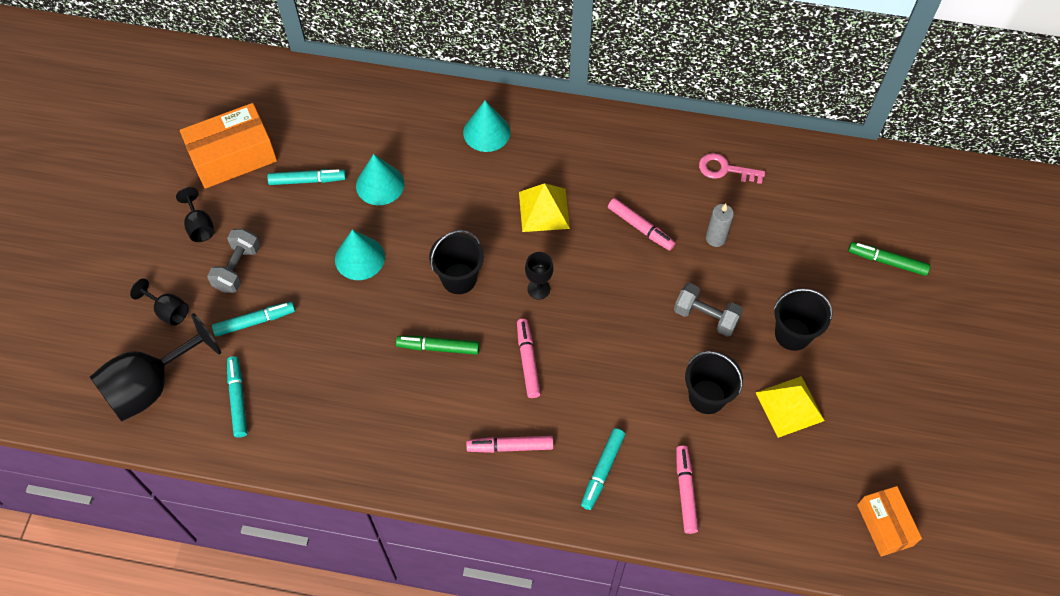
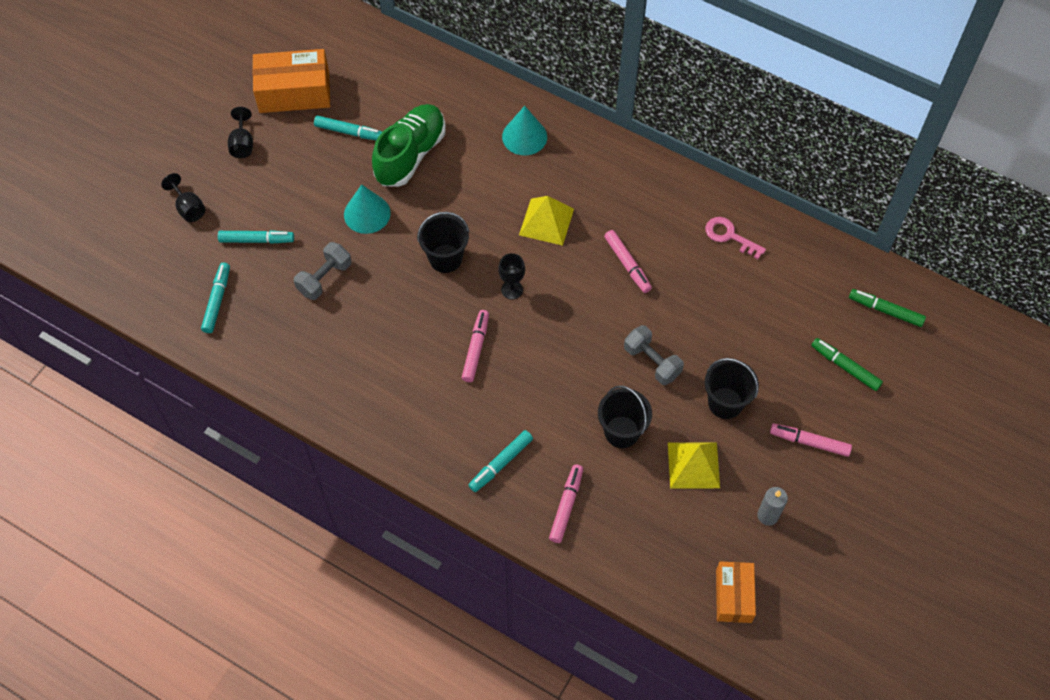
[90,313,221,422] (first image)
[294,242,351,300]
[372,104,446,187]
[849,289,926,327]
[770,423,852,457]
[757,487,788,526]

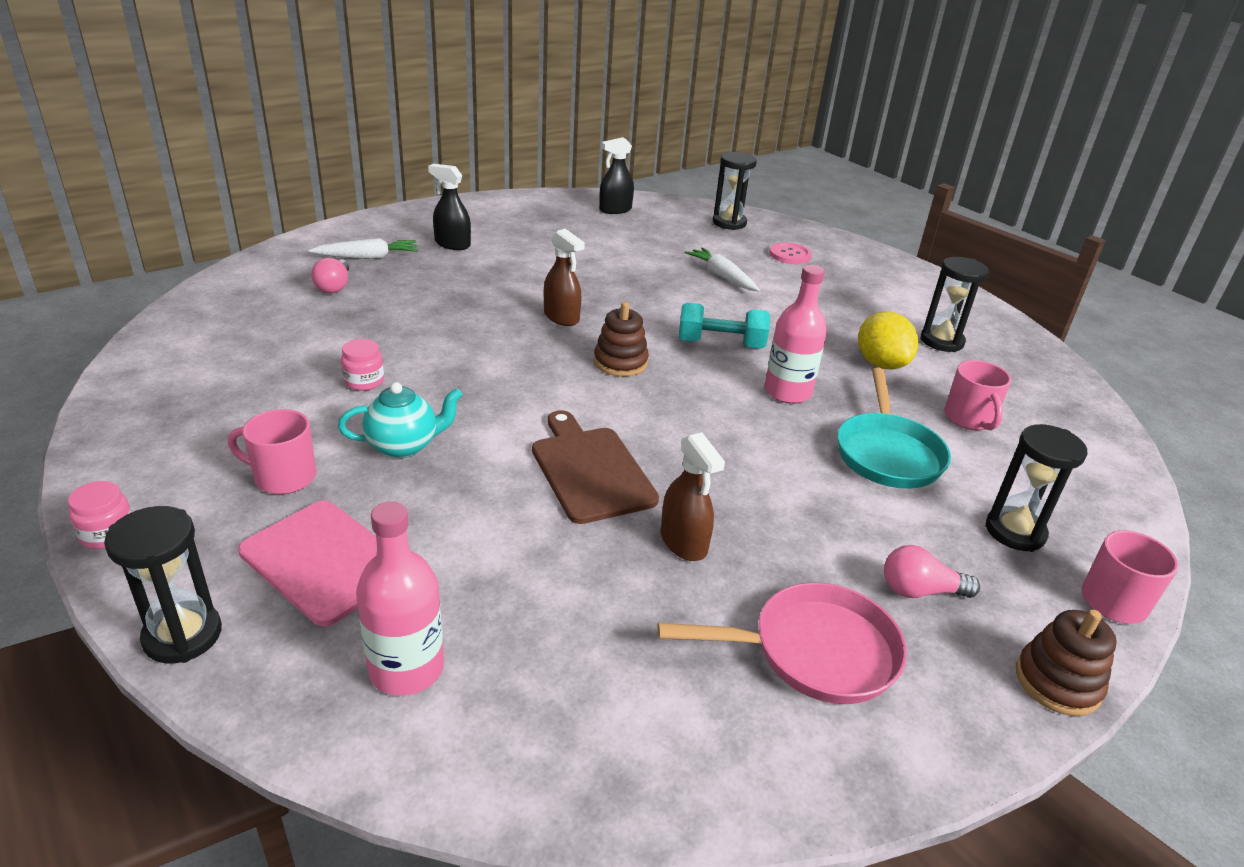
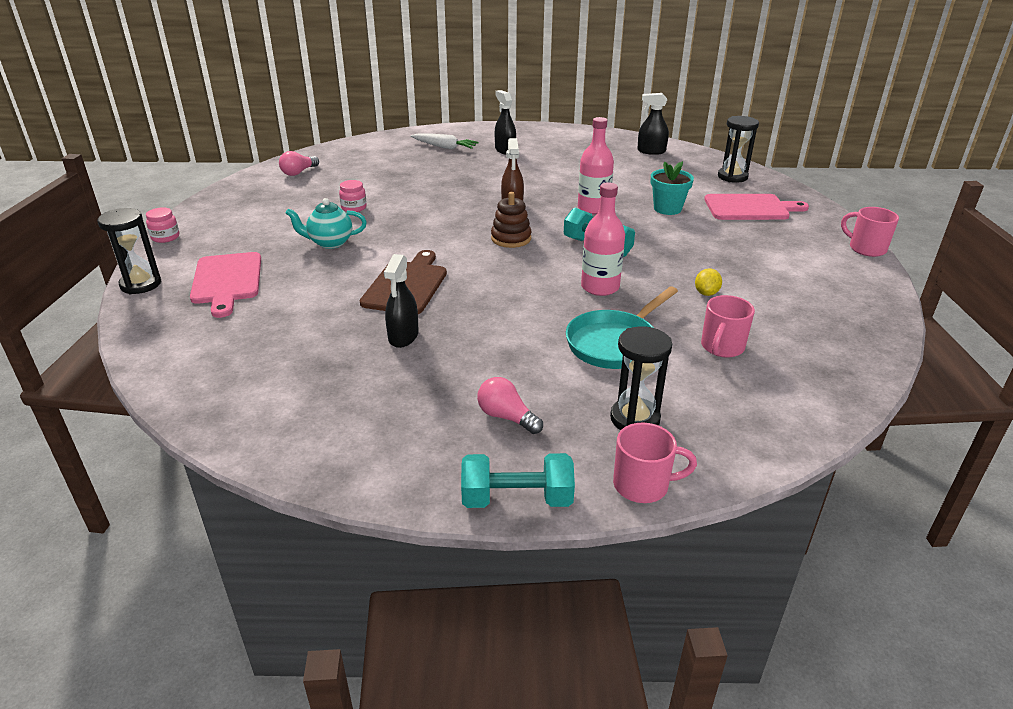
[841,207,899,257]
[279,151,319,176]
[286,198,367,249]
[578,117,614,214]
[657,582,907,704] (first image)
[384,254,419,348]
[651,161,694,215]
[704,194,809,220]
[695,268,722,296]
[920,257,989,352] (first image)
[461,453,575,508]

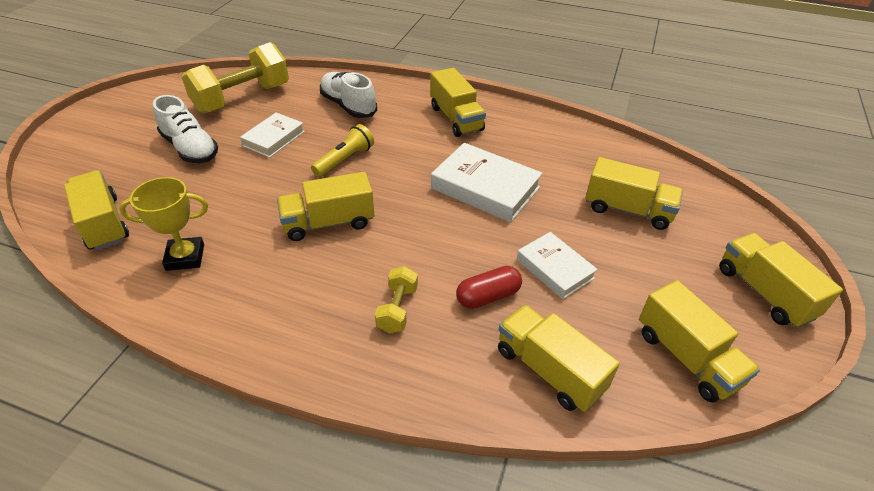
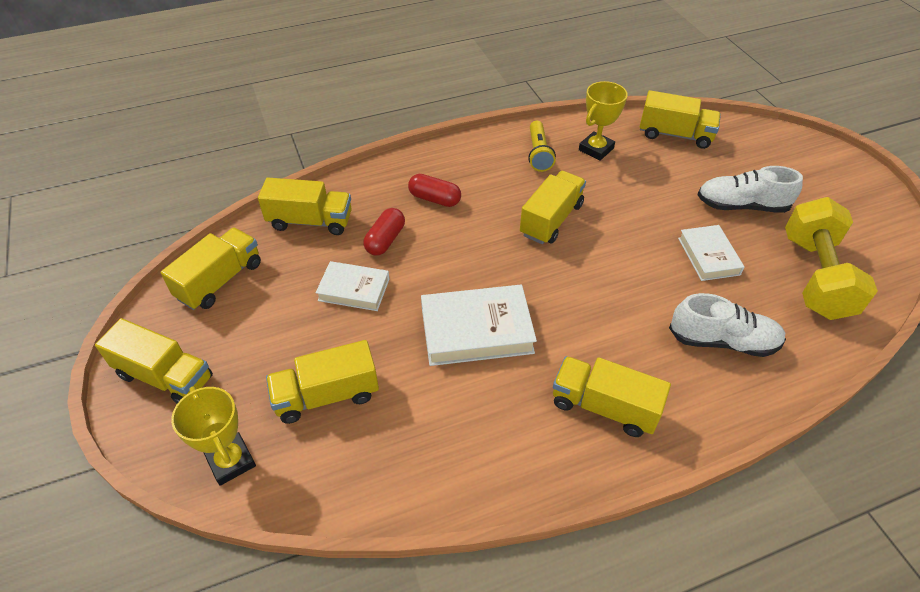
[528,121,556,172]
[408,174,461,207]
[160,228,261,310]
[171,386,256,486]

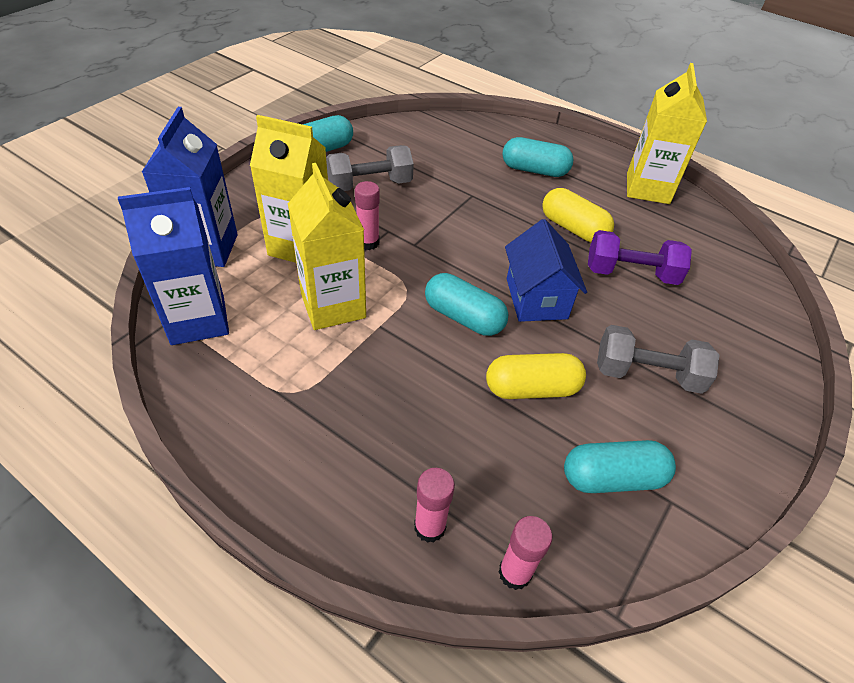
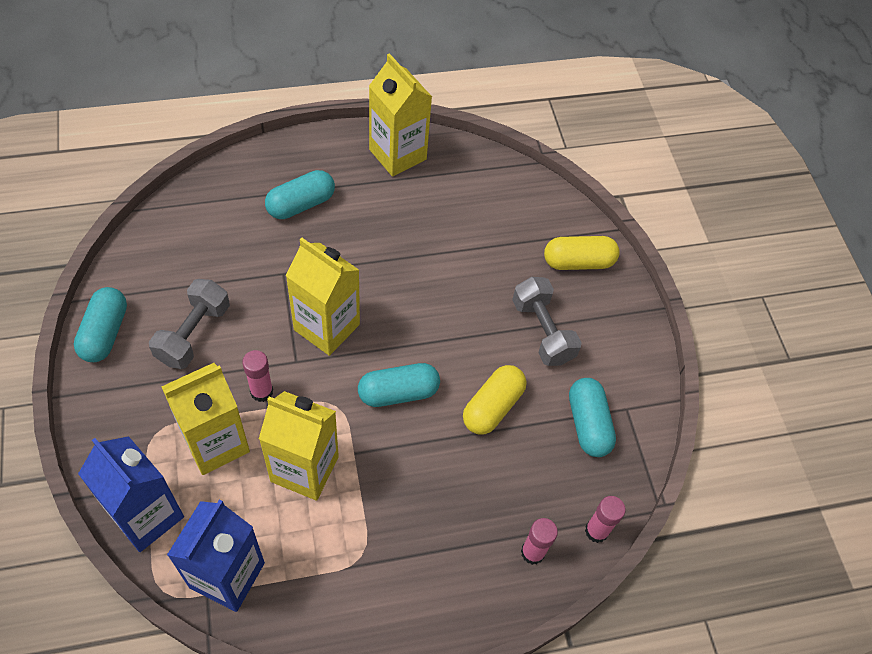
[505,219,587,322] (first image)
[544,236,620,270]
[569,378,616,457]
[588,230,692,285] (first image)
[512,277,582,366]
[286,238,360,356]

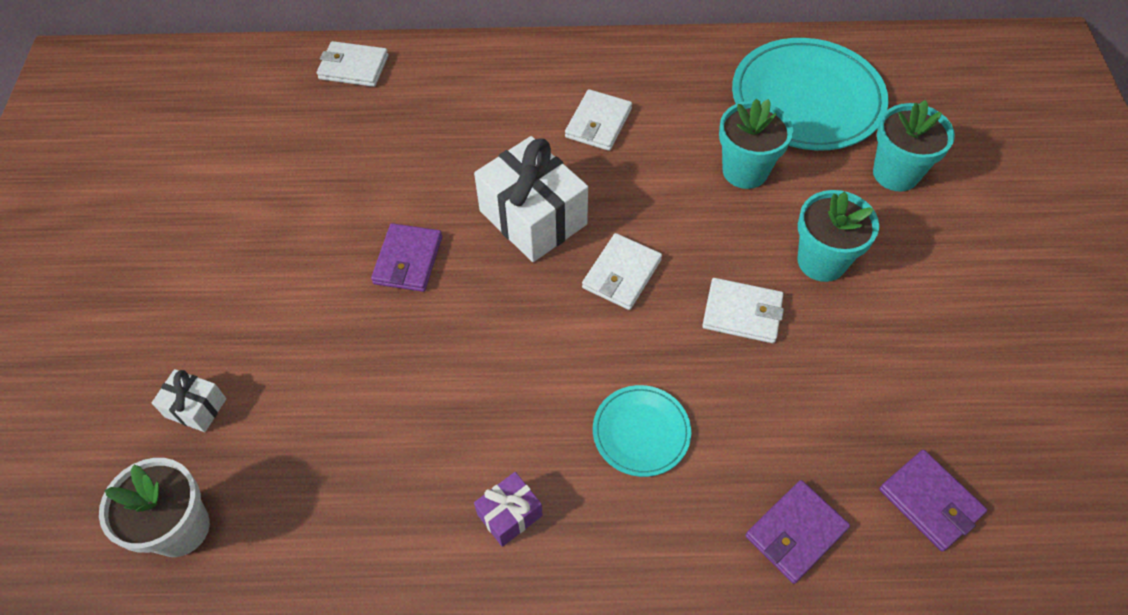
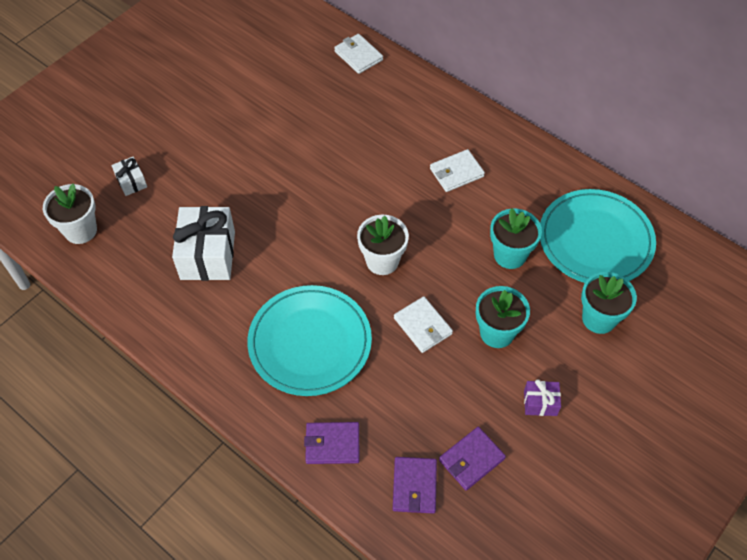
[439,427,506,490]
[172,206,235,281]
[524,379,561,416]
[357,215,409,275]
[247,285,372,396]

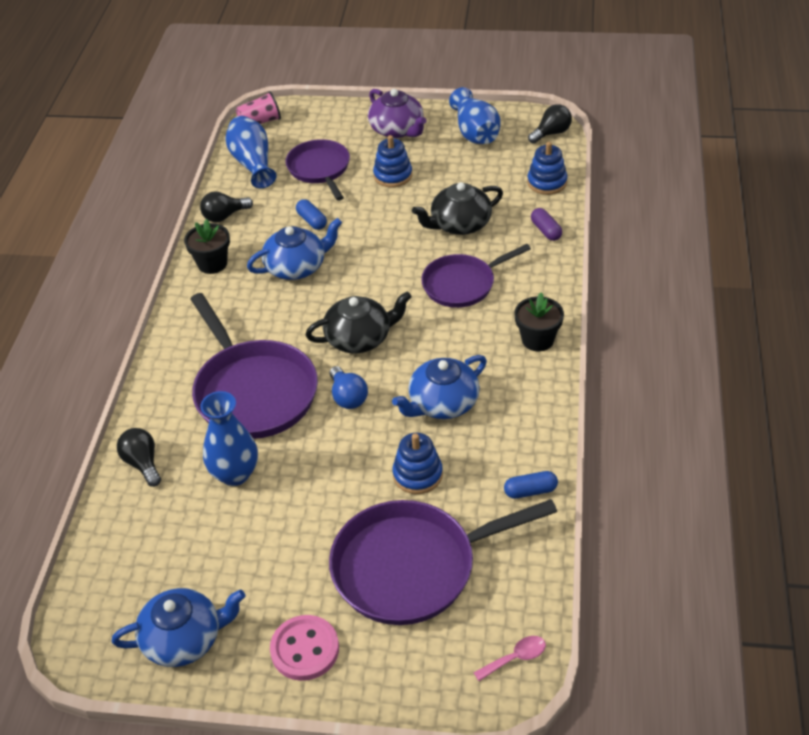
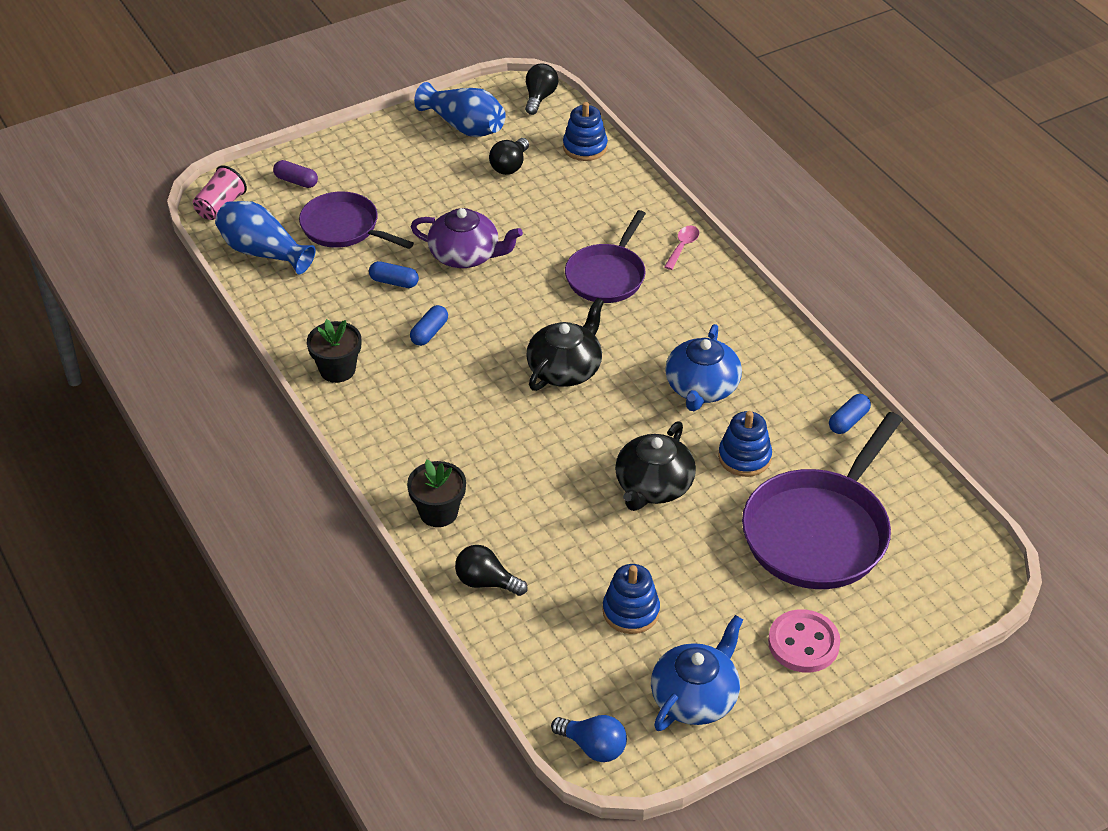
[190,293,318,439] (first image)
[489,138,529,175]
[200,391,258,486] (first image)
[410,305,448,346]
[551,715,627,762]
[411,208,523,268]
[603,564,660,634]
[615,421,696,511]
[664,225,699,270]
[407,459,466,527]
[273,160,318,188]

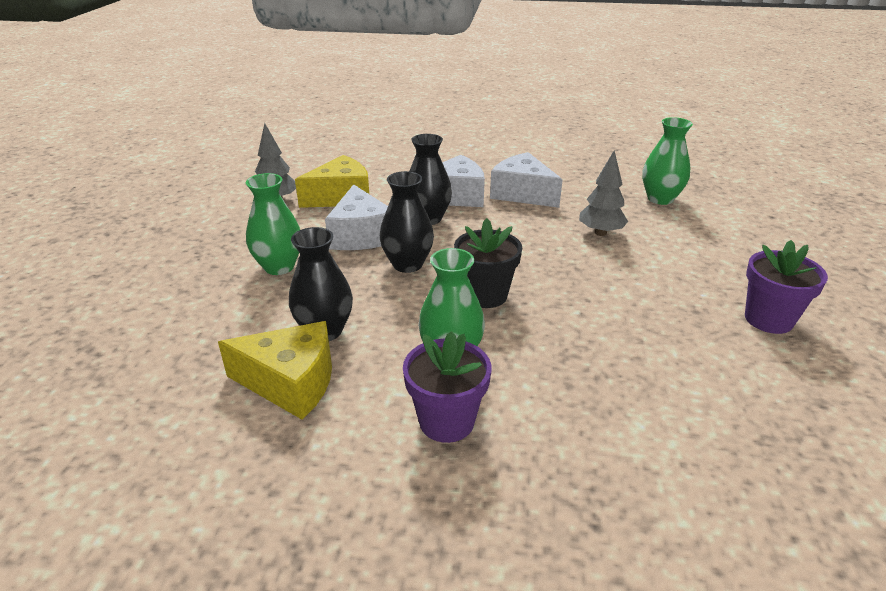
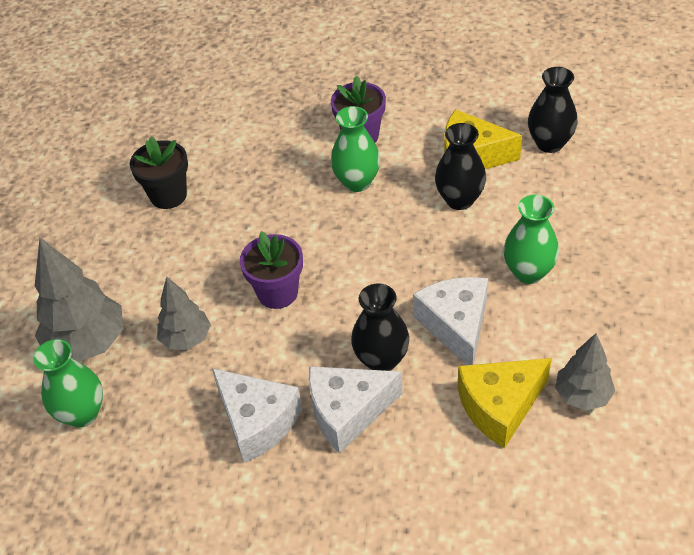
[528,67,577,153]
[130,137,188,209]
[240,231,303,309]
[35,238,124,362]

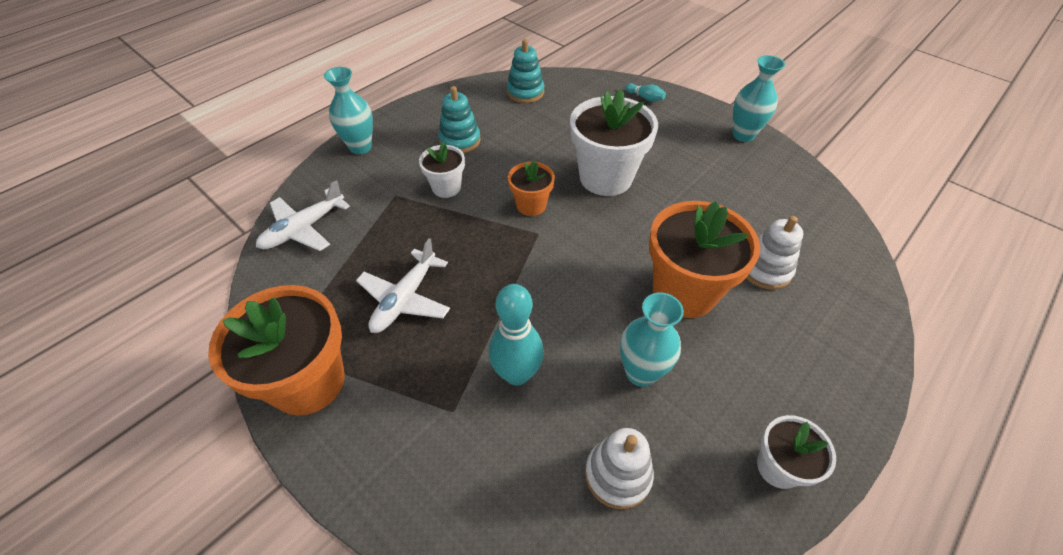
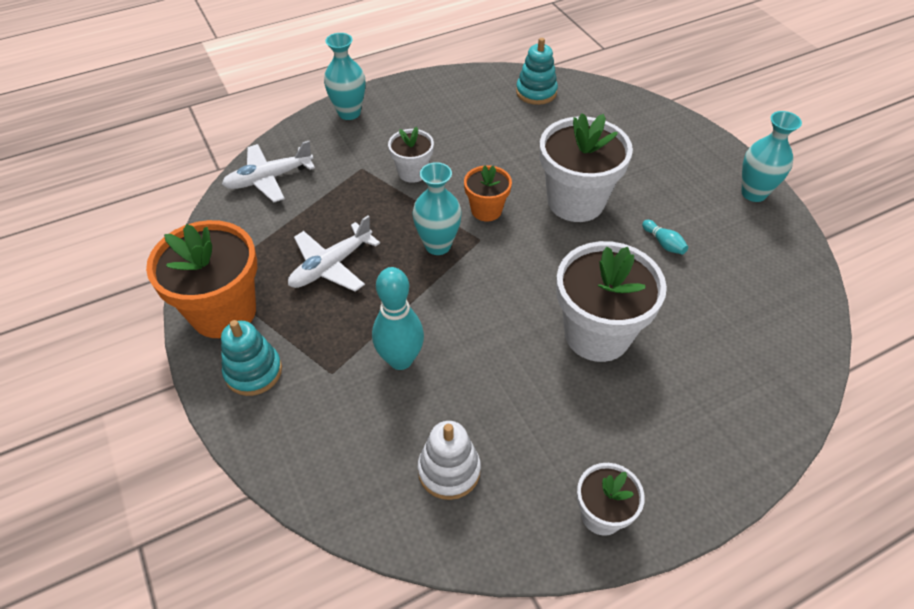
[221,320,282,396]
[412,162,462,255]
[642,220,688,254]
[556,241,667,362]
[746,216,804,290] (first image)

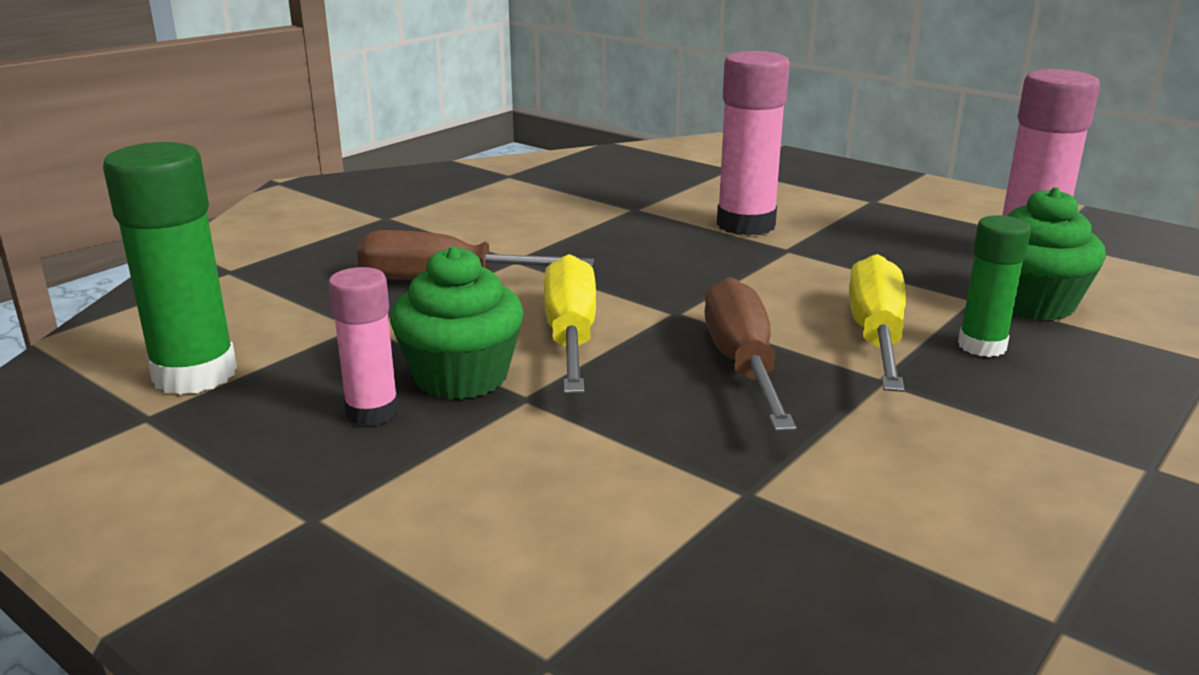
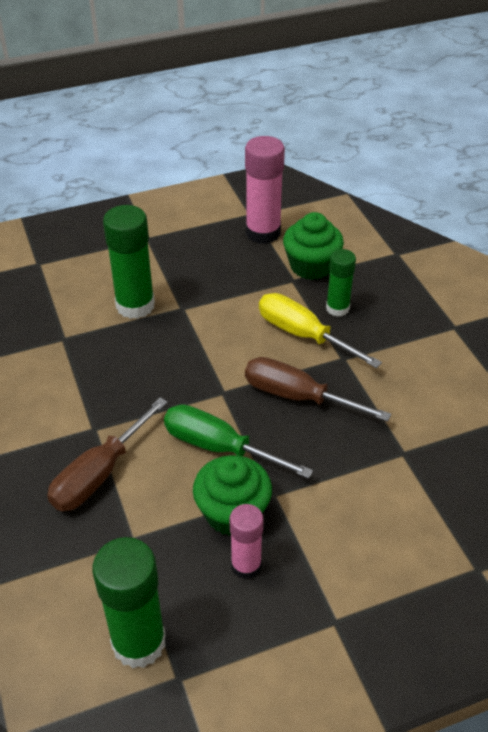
[164,404,313,479]
[103,205,155,319]

